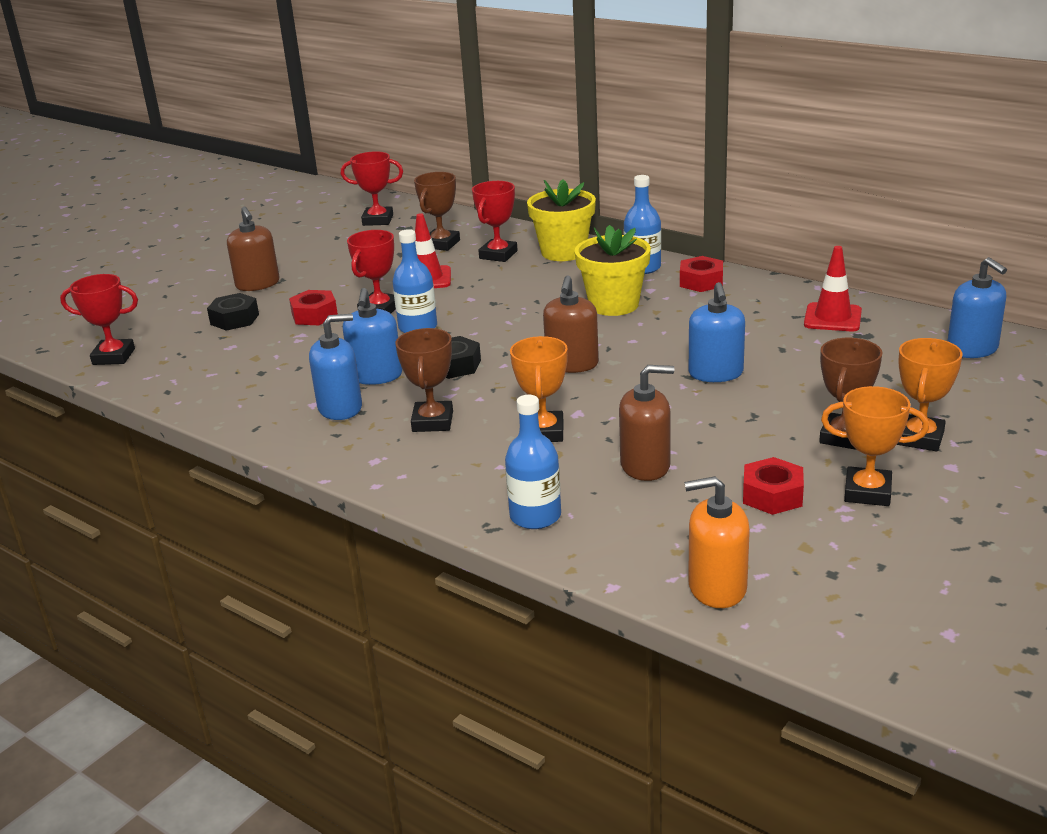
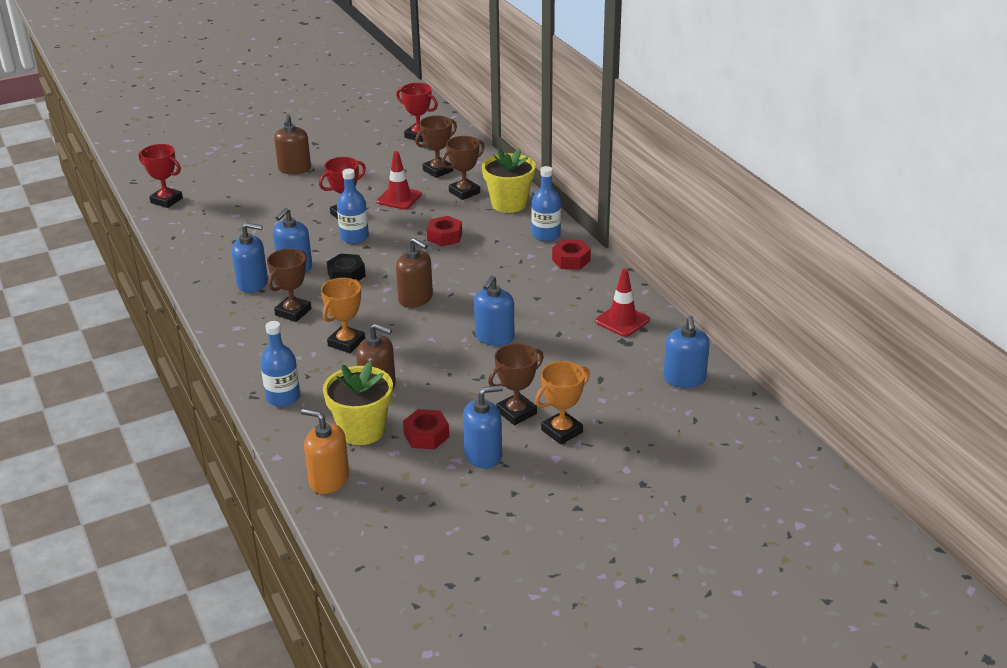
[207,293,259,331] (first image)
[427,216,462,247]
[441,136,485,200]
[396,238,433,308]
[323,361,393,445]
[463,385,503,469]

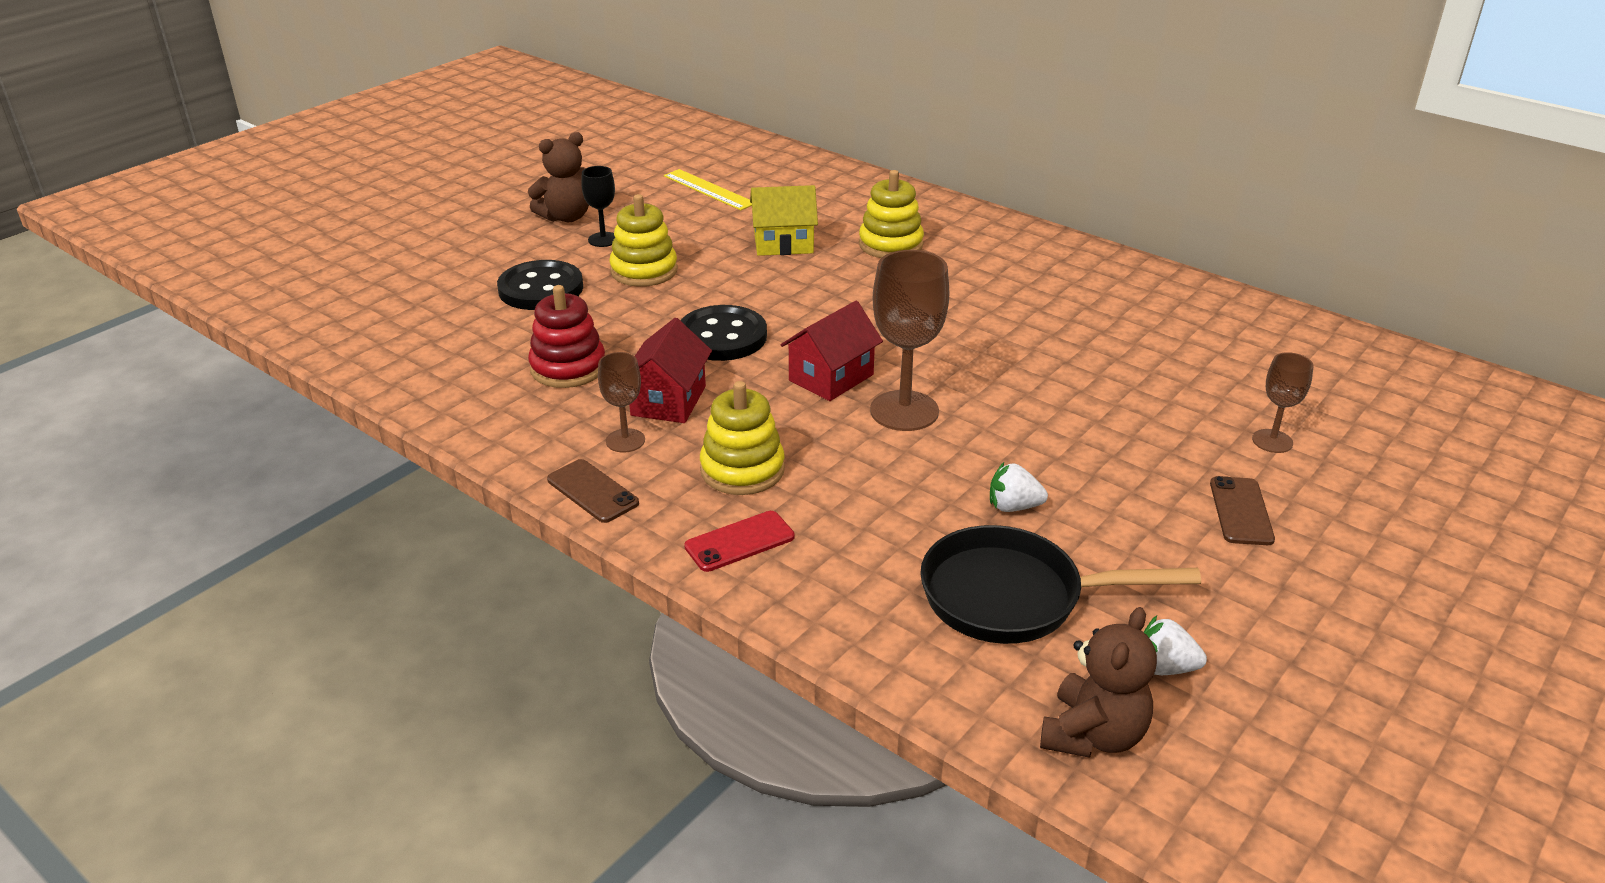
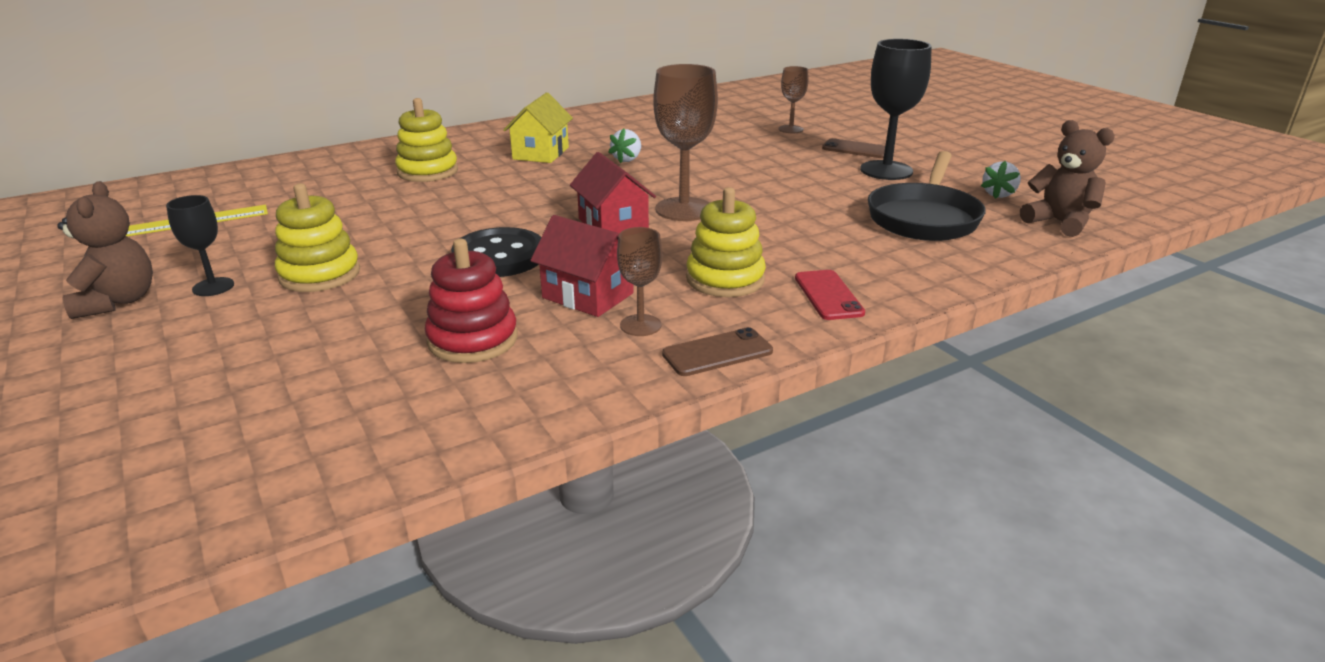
[497,260,583,310] (first image)
[503,92,573,163]
[608,129,641,163]
[860,39,932,180]

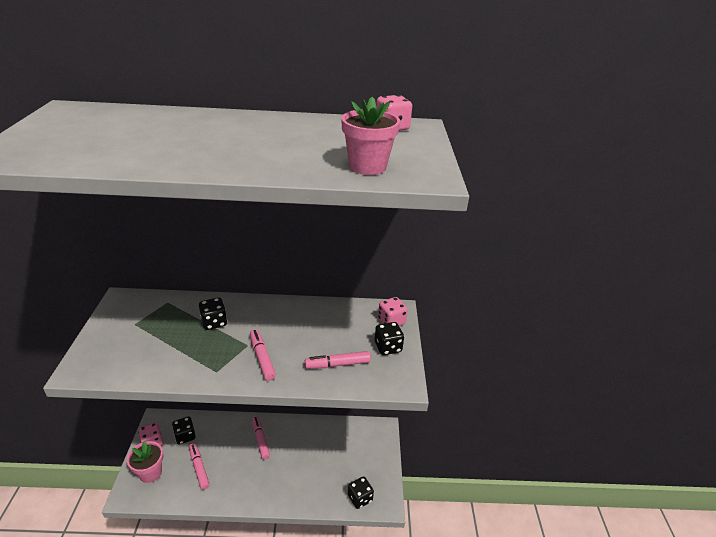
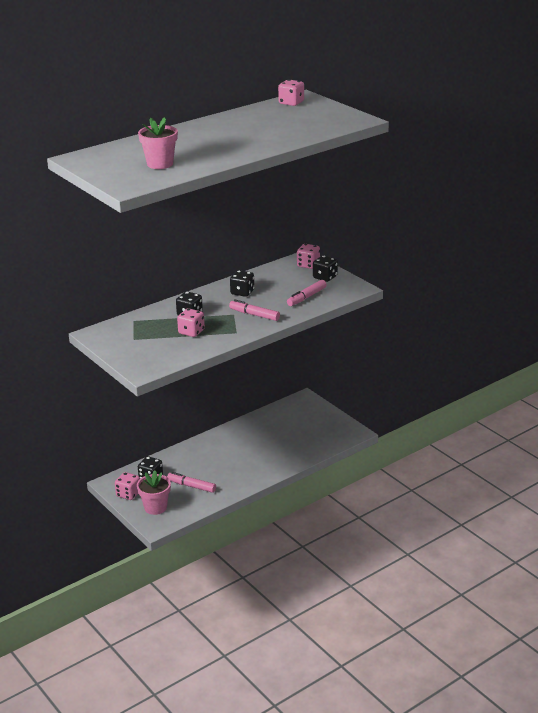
[252,416,270,460] (first image)
[138,117,178,169]
[230,270,254,297]
[177,308,205,337]

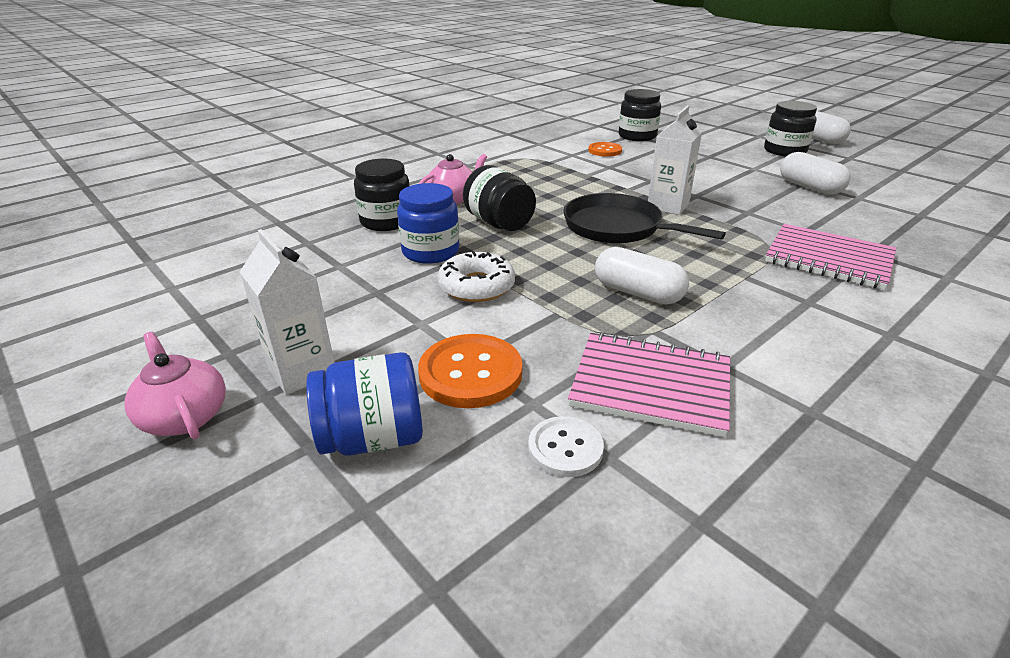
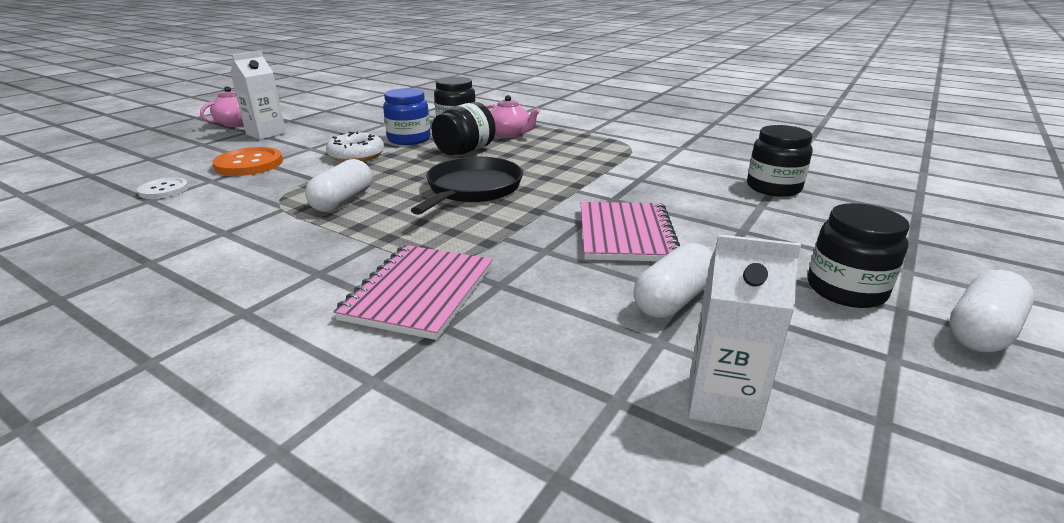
[306,352,423,456] (first image)
[581,202,680,261]
[588,142,622,157] (first image)
[689,234,801,431]

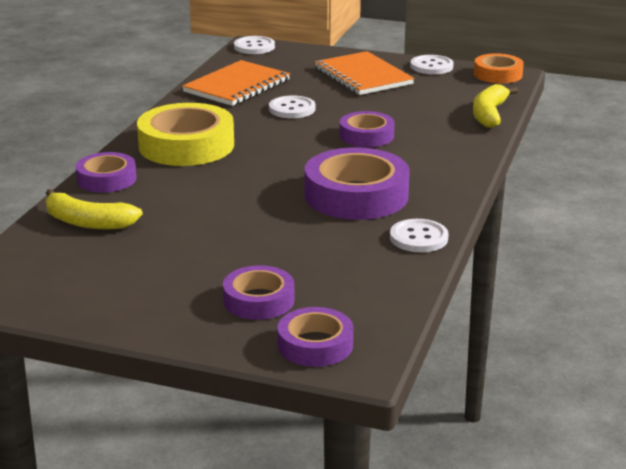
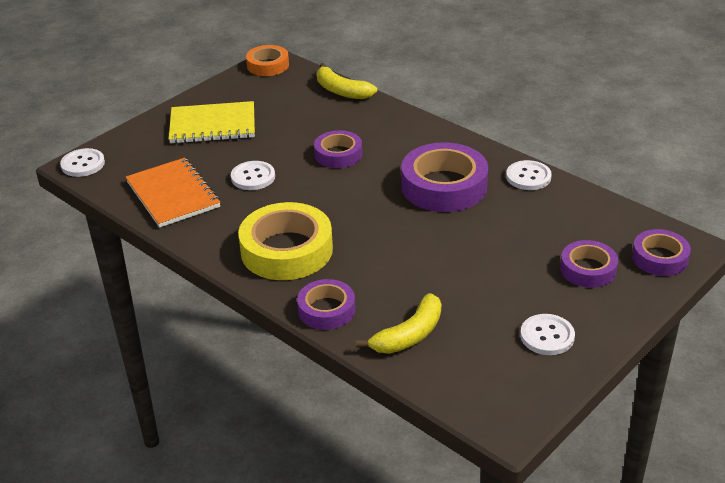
[169,101,255,144]
[520,314,575,355]

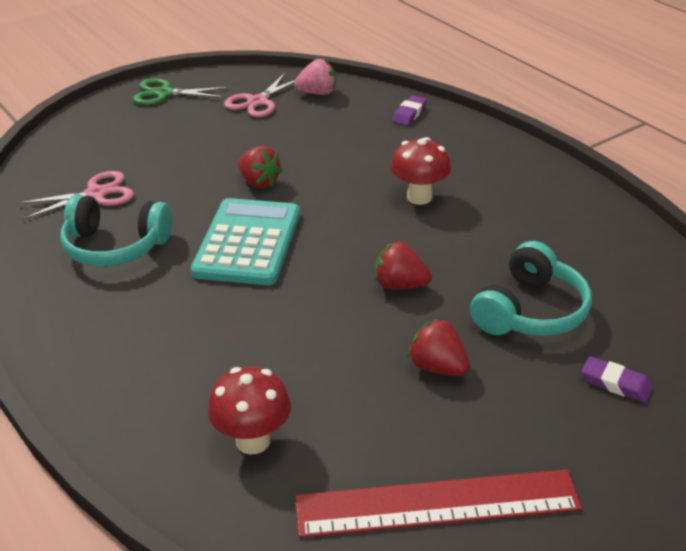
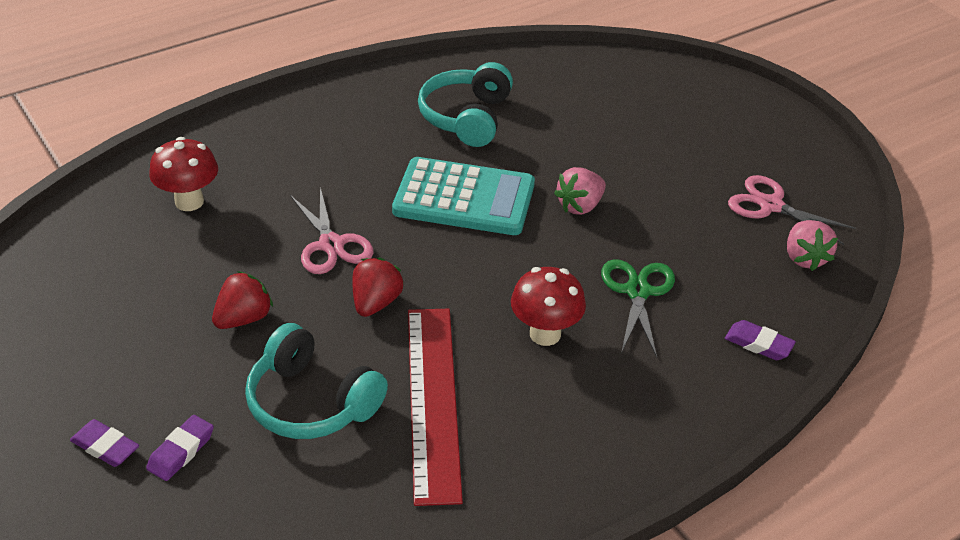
[290,187,374,274]
[601,259,675,357]
[554,167,606,215]
[408,309,463,506]
[70,419,139,467]

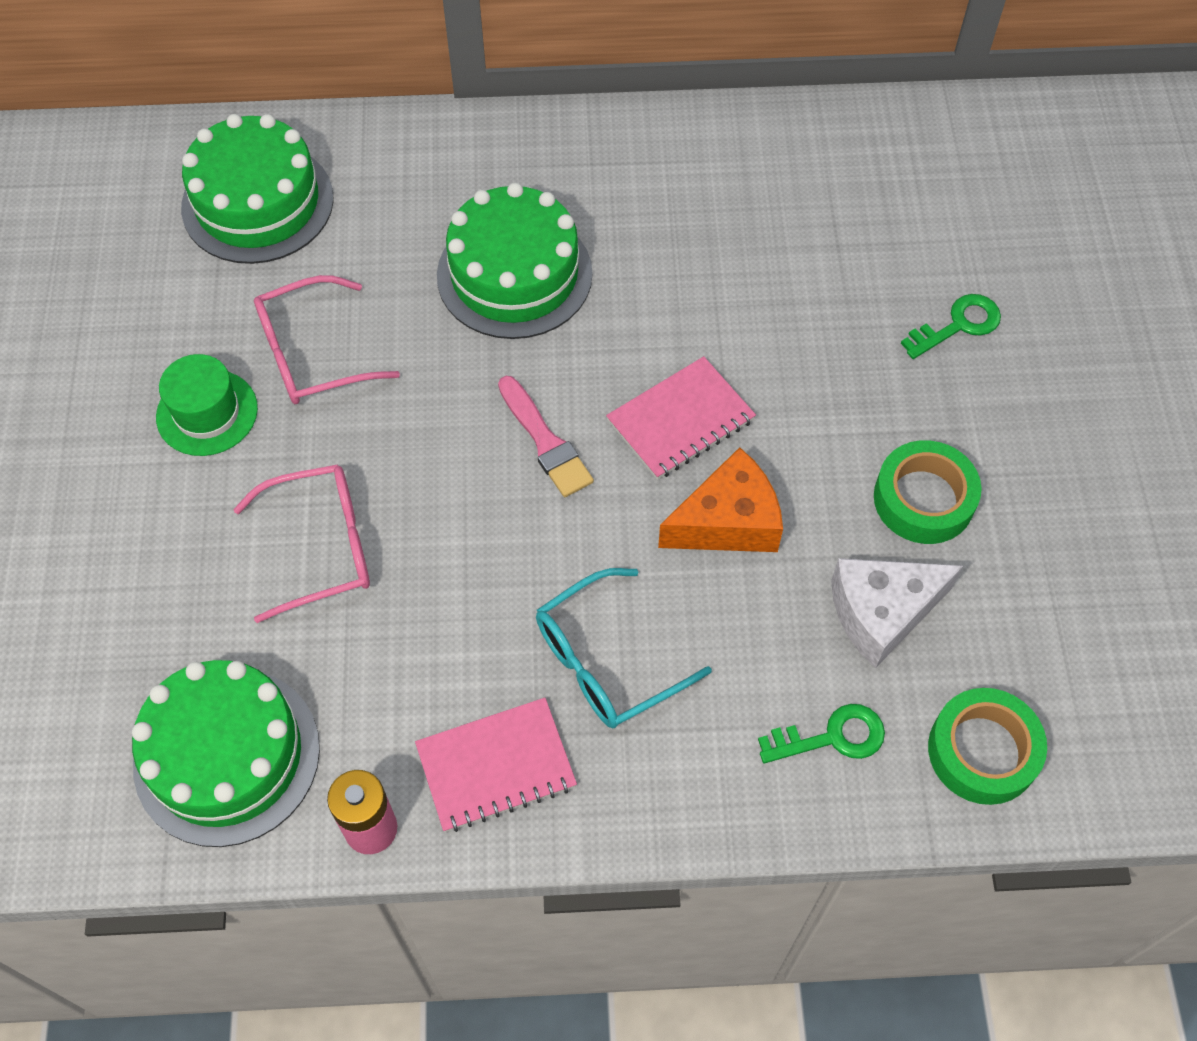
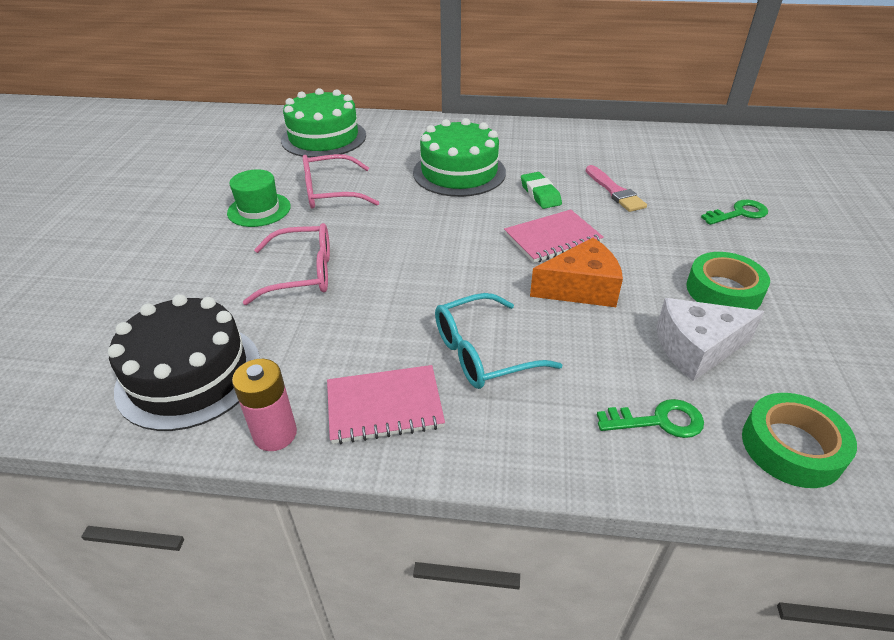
[108,294,260,431]
[586,165,647,212]
[521,172,562,209]

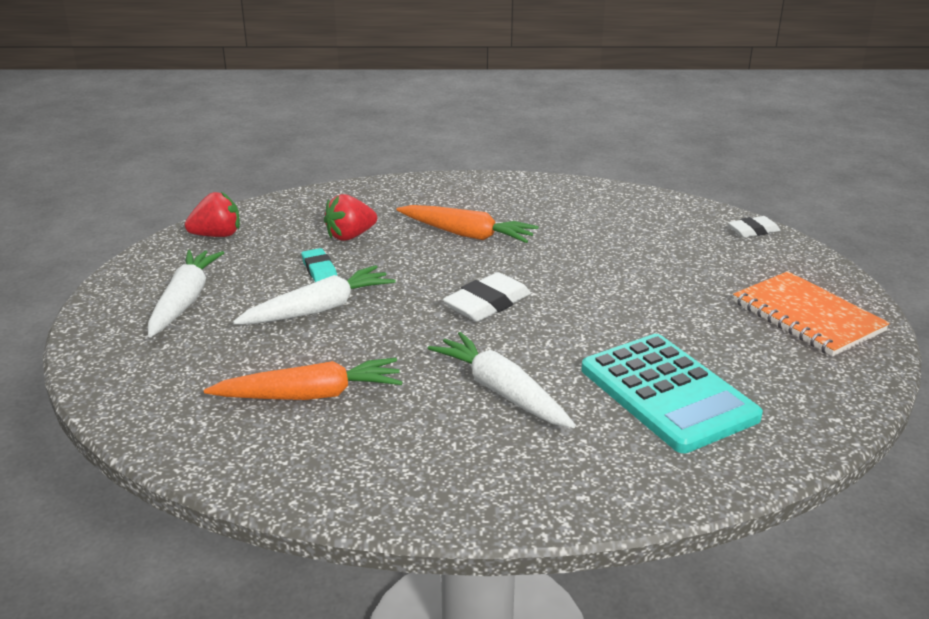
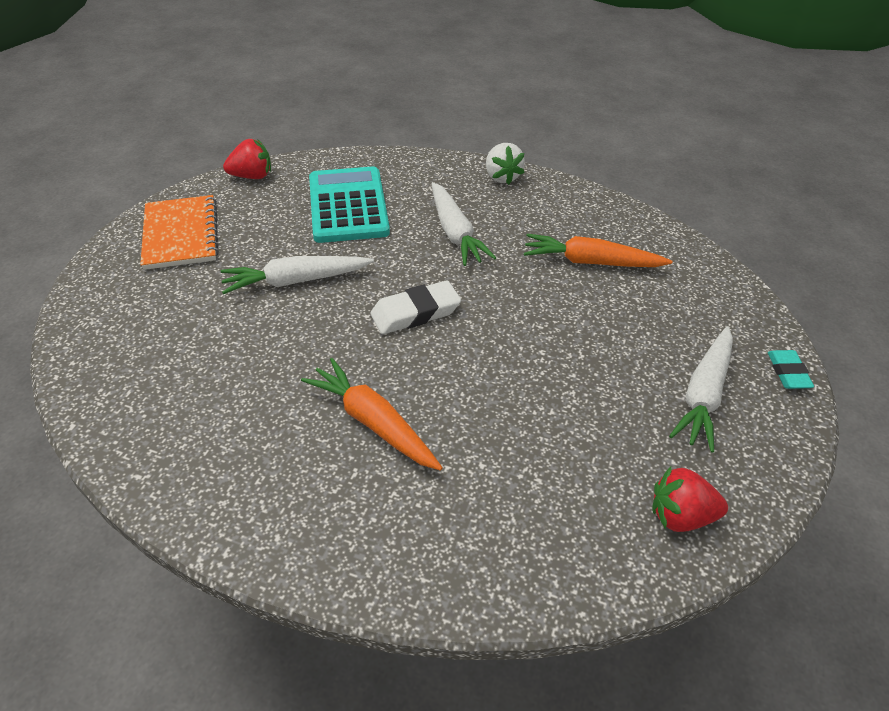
[221,256,374,294]
[768,350,814,389]
[223,139,271,179]
[728,216,780,238] (first image)
[486,143,525,185]

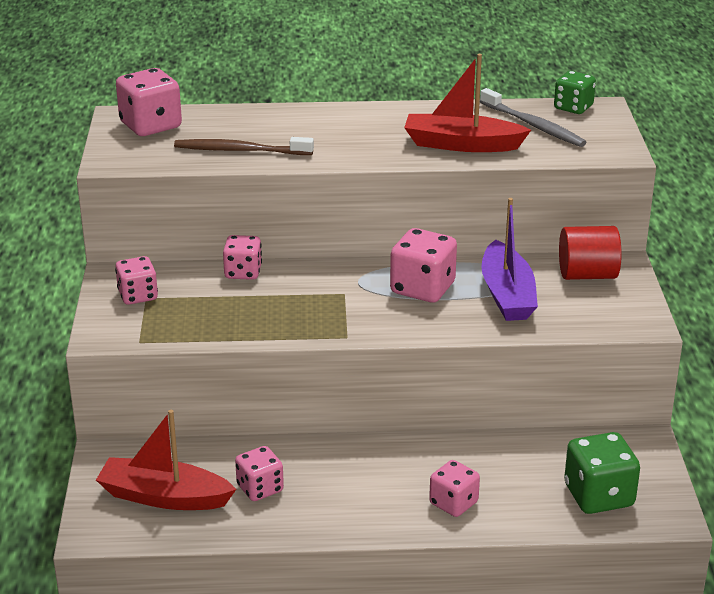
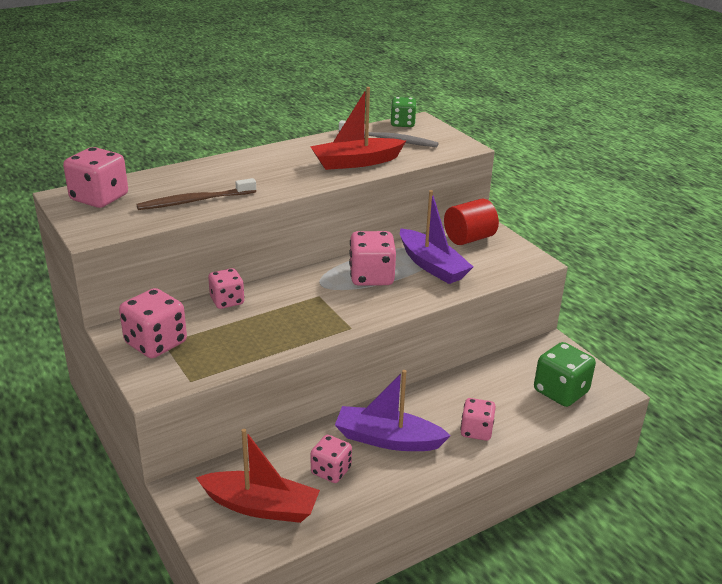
[196,429,320,523]
[119,288,187,358]
[335,370,451,451]

